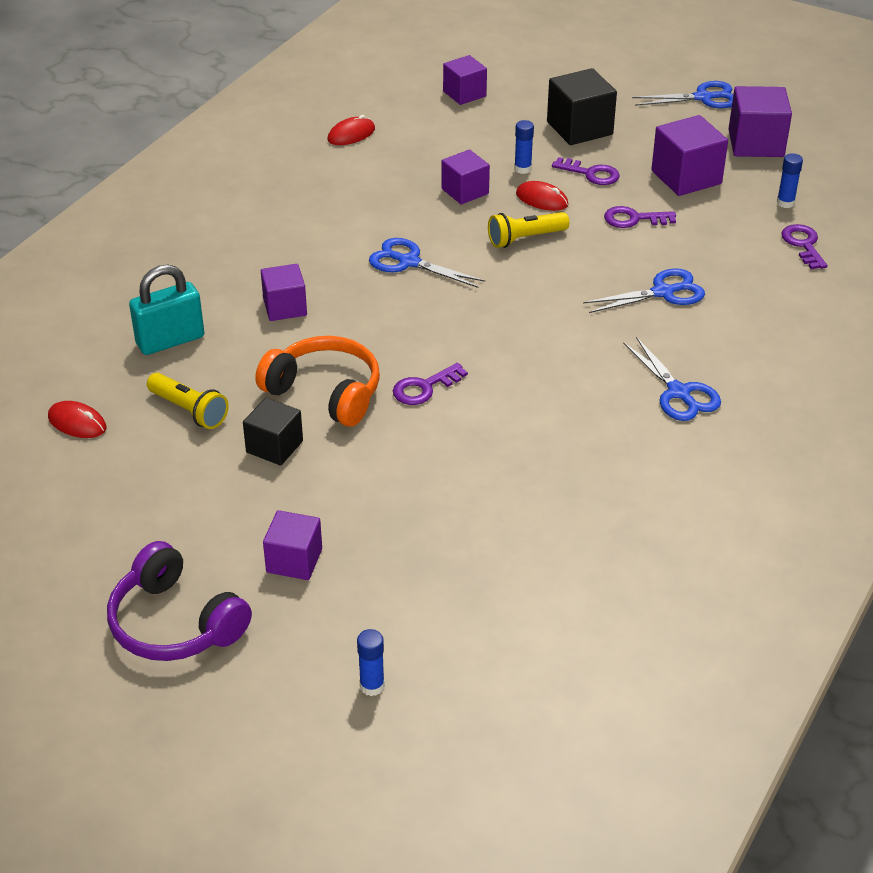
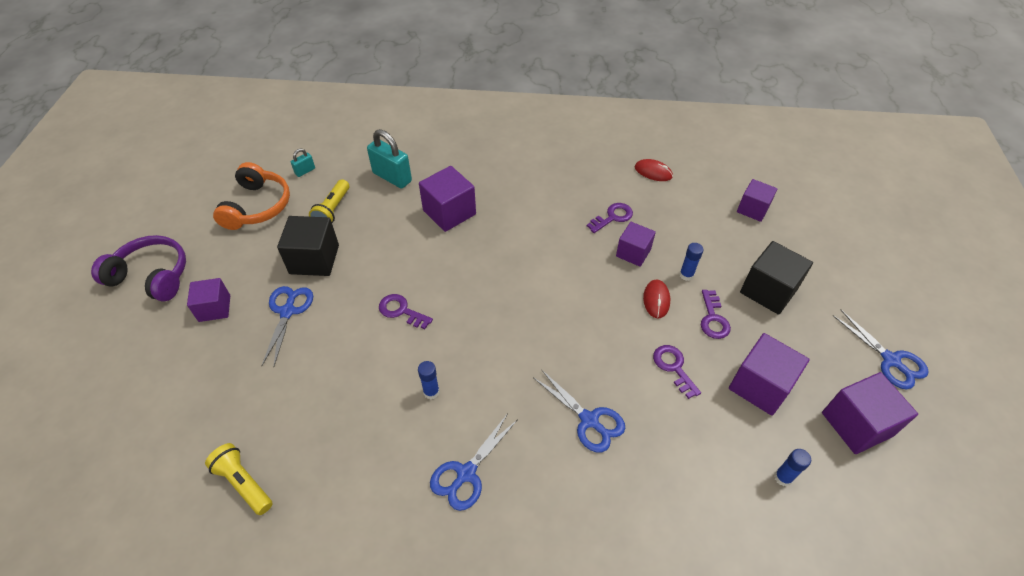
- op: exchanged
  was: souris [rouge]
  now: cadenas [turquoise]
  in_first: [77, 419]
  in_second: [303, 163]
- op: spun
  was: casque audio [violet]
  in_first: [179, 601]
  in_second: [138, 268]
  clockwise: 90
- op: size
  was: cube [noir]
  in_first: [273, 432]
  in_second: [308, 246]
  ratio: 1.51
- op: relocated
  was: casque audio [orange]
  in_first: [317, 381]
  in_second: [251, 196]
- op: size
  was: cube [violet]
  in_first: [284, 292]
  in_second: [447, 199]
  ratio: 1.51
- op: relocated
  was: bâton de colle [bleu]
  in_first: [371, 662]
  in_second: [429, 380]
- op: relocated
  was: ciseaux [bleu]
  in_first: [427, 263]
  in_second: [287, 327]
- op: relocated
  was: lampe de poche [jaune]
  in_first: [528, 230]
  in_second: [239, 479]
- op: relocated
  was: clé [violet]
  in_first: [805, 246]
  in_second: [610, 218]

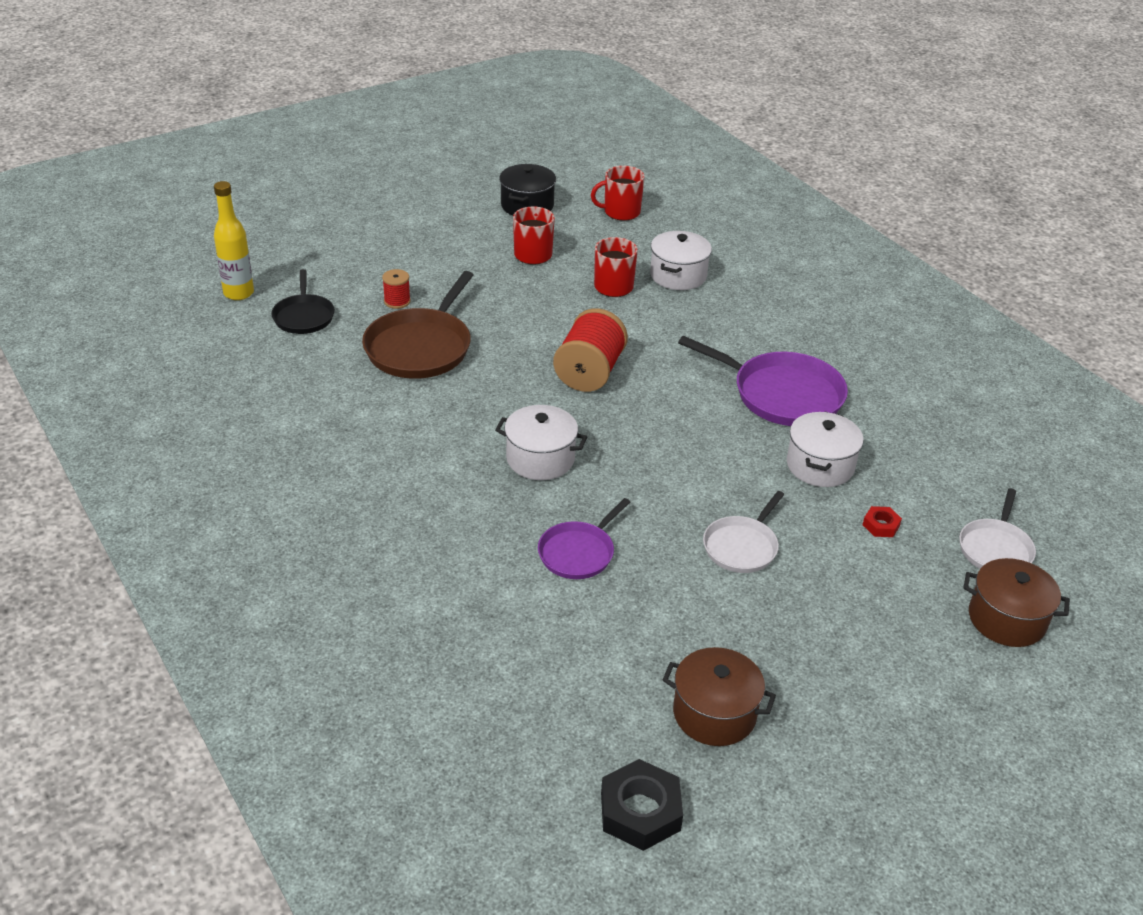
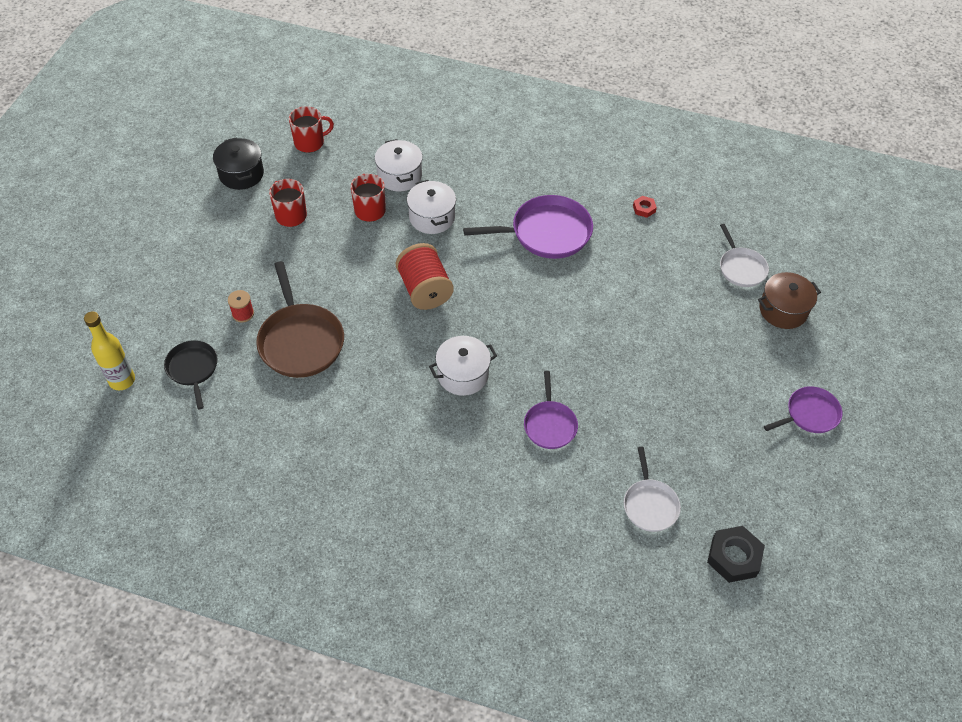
- op: spun
  was: poêle [noir]
  in_first: [303, 301]
  in_second: [190, 374]
  clockwise: -150
- op: spun
  was: tasse [rouge]
  in_first: [618, 193]
  in_second: [311, 129]
  clockwise: -150
- op: missing
  was: marmite [marron]
  in_first: [719, 696]
- op: relocated
  was: poêle [blanc]
  in_first: [744, 532]
  in_second: [652, 489]
- op: relocated
  was: marmite [blanc]
  in_first: [825, 449]
  in_second: [431, 207]
- op: relocated
  was: écrou [rouge]
  in_first: [882, 521]
  in_second: [645, 207]
- op: appeared
  now: poêle [violet]
  in_second: [803, 409]

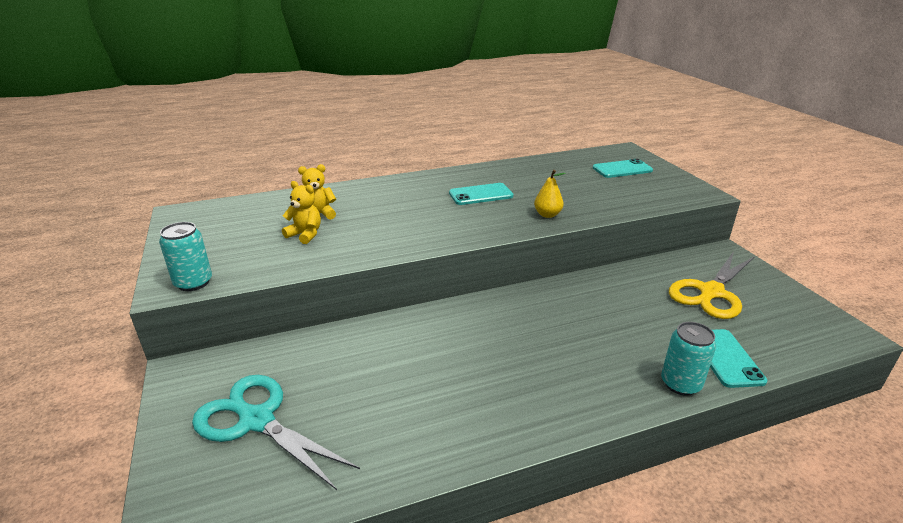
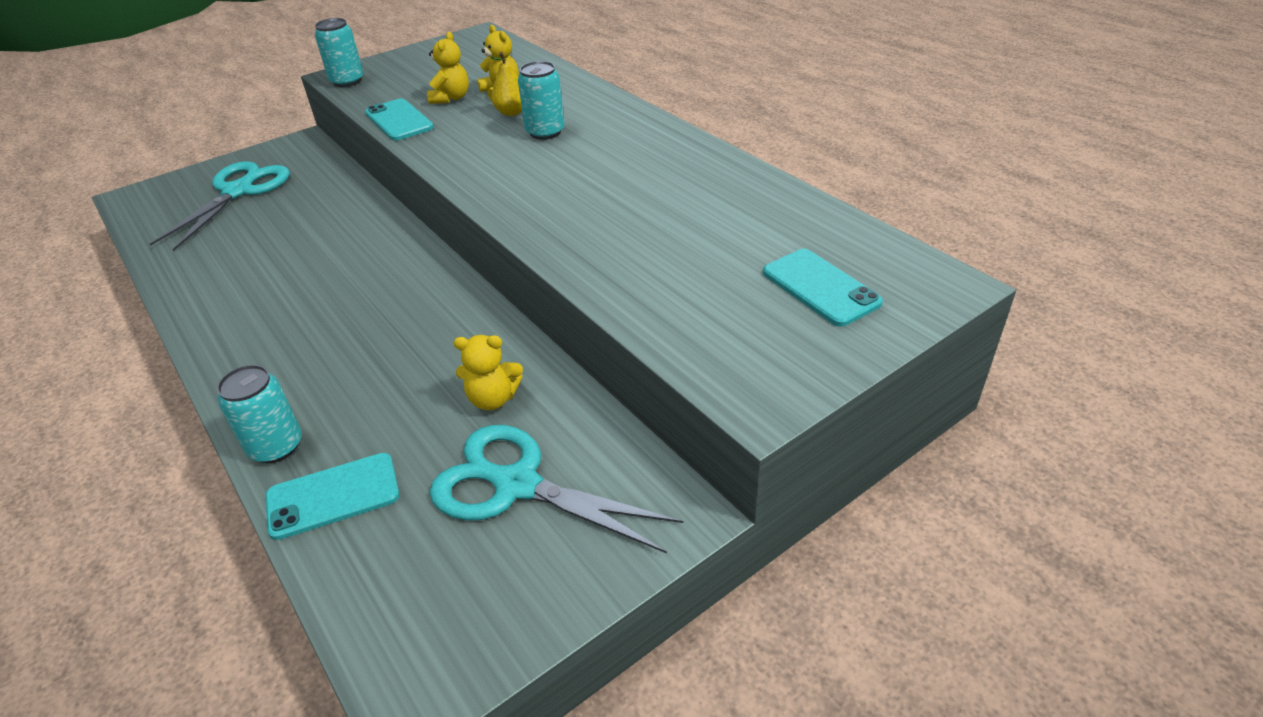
- op: relocated
  was: téléphone [turquoise]
  in_first: [481, 194]
  in_second: [399, 120]
- op: relocated
  was: poire [jaune]
  in_first: [550, 194]
  in_second: [506, 84]
- op: colour
  was: ciseaux [jaune]
  now: ciseaux [turquoise]
  in_first: [712, 285]
  in_second: [556, 489]
- op: appeared
  now: ours en peluche [jaune]
  in_second: [488, 372]
- op: appeared
  now: canette [turquoise]
  in_second: [541, 100]

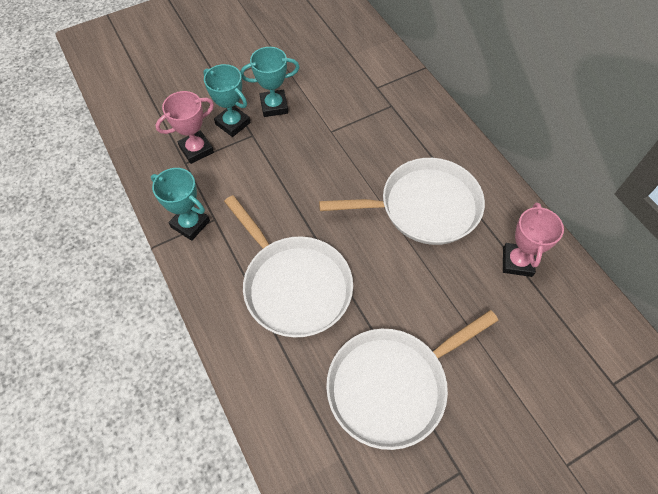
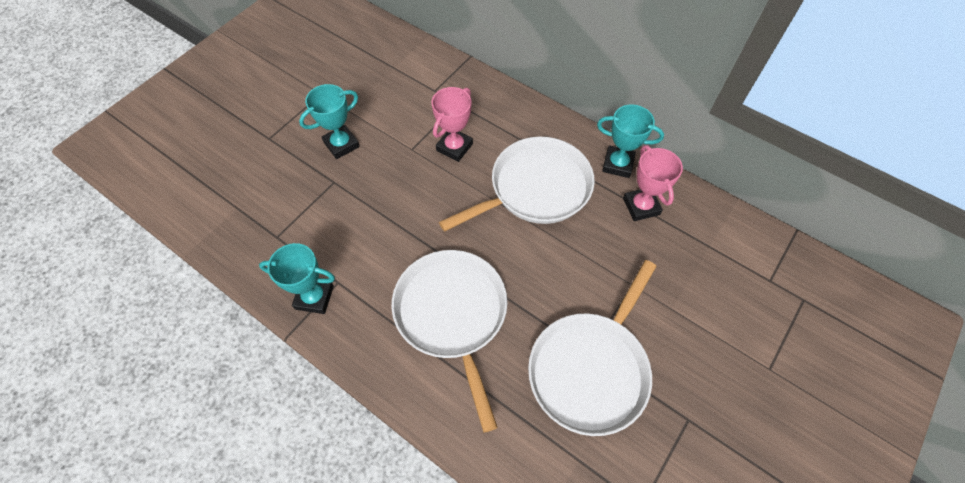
- op: relocated
  was: trophée [rose]
  in_first: [185, 127]
  in_second: [452, 124]
- op: relocated
  was: trophée [turquoise]
  in_first: [227, 100]
  in_second: [630, 141]
- op: spun
  was: poêle [blanc]
  in_first: [288, 266]
  in_second: [449, 341]
  clockwise: -135

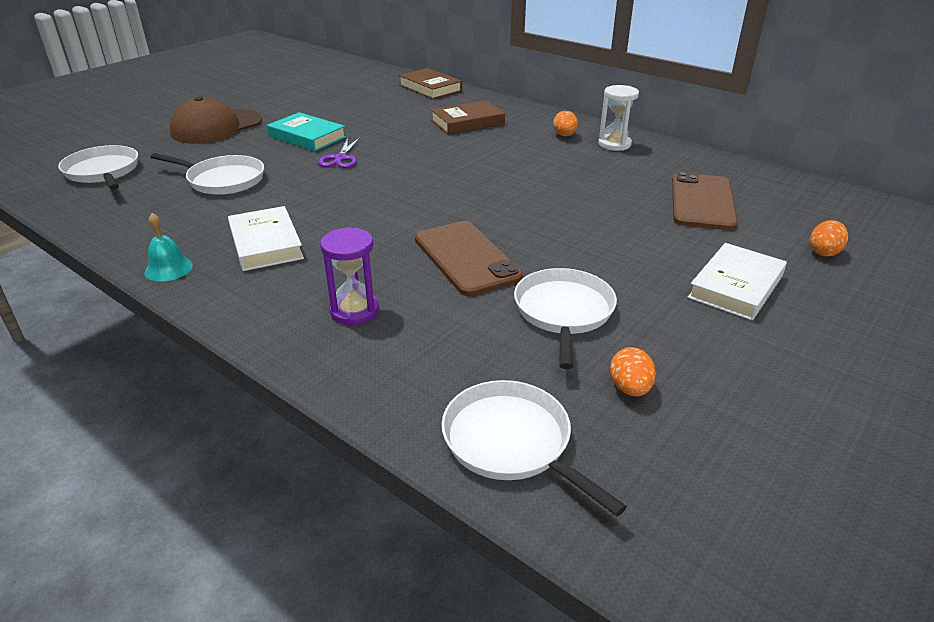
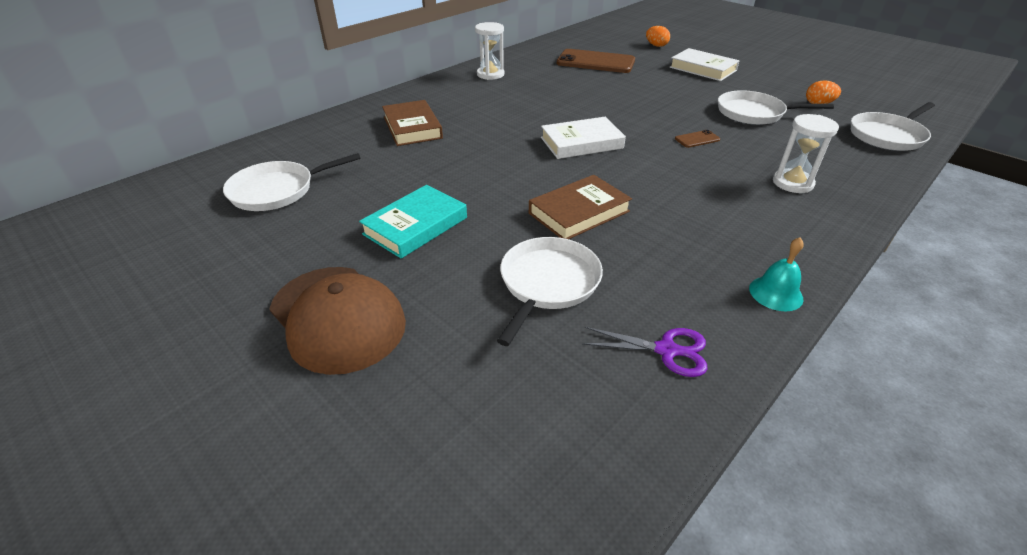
- op: relocated
  was: poêle [blanc]
  in_first: [98, 167]
  in_second: [292, 182]
- op: relocated
  was: livre [blanc]
  in_first: [266, 238]
  in_second: [583, 138]
- op: relocated
  was: ciseaux [violet]
  in_first: [339, 153]
  in_second: [645, 352]
- op: colour
  was: sablier [violet]
  now: sablier [blanc]
  in_first: [349, 276]
  in_second: [806, 153]
- op: relocated
  was: livre [marron]
  in_first: [430, 83]
  in_second: [580, 207]
- op: size
  was: téléphone [marron]
  in_first: [469, 258]
  in_second: [697, 139]
  ratio: 0.43
- op: missing
  was: œuf [orange]
  in_first: [565, 123]

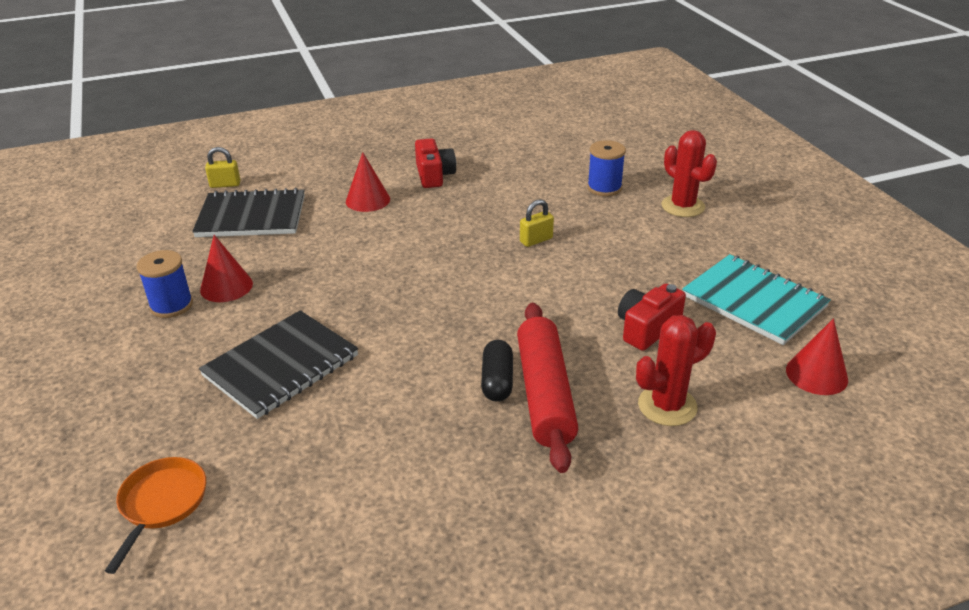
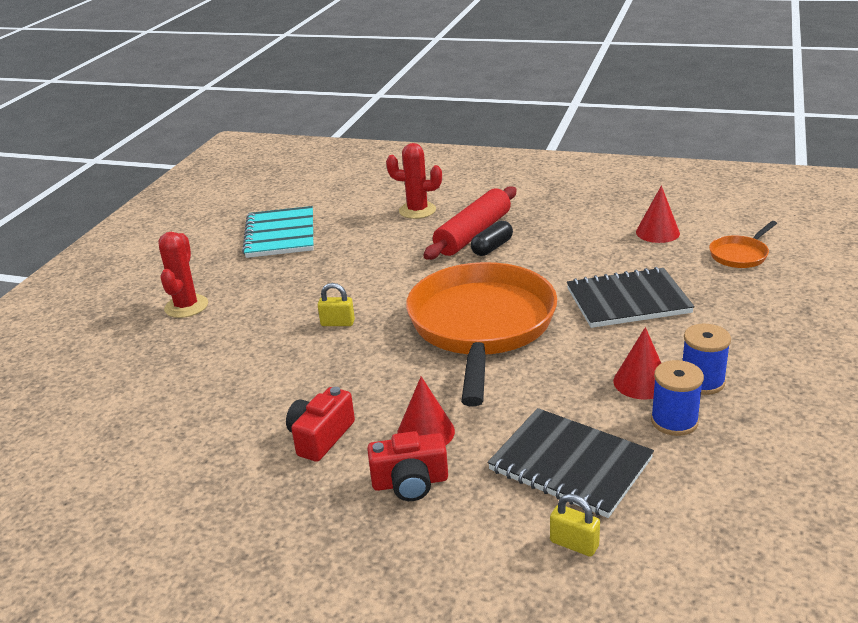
- op: relocated
  was: bobine [bleu]
  in_first: [606, 168]
  in_second: [677, 398]
- op: relocated
  was: appareil photo [rouge]
  in_first: [652, 317]
  in_second: [407, 466]
- op: relocated
  was: cône [rouge]
  in_first: [817, 357]
  in_second: [658, 214]
- op: appeared
  now: poêle [orange]
  in_second: [481, 334]

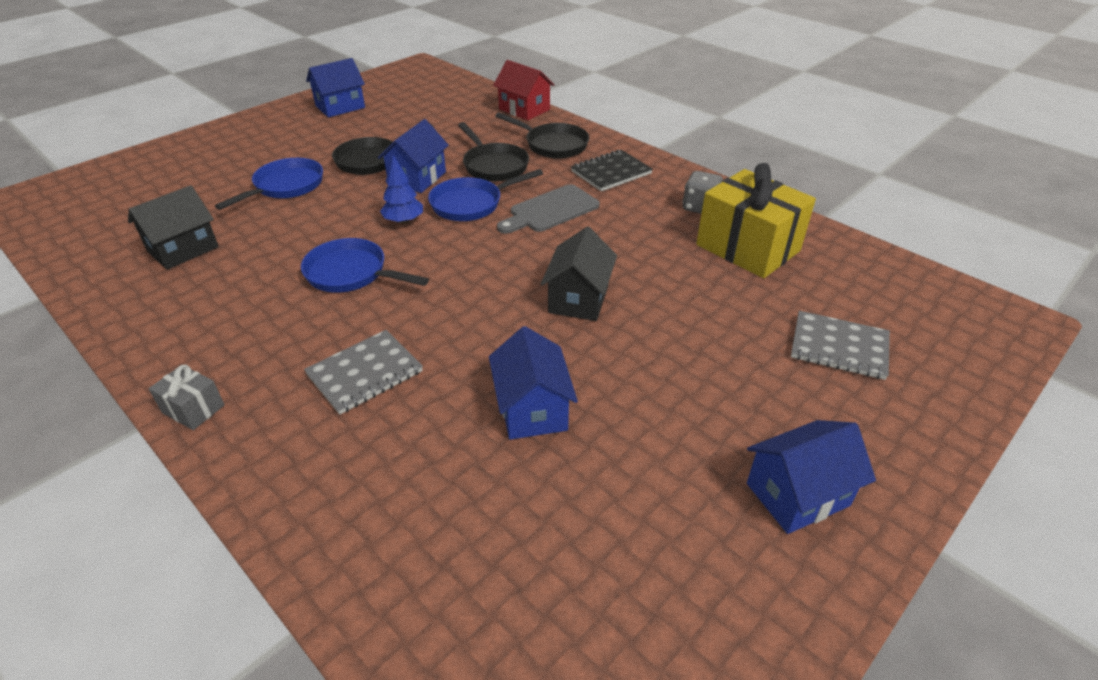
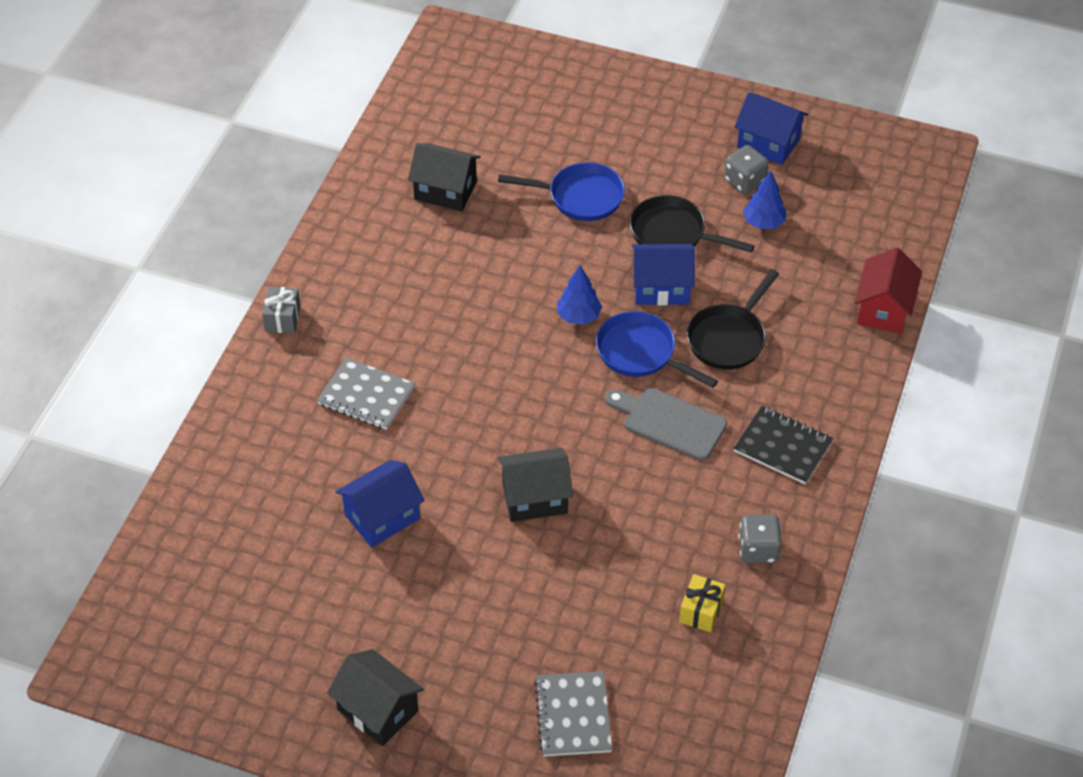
- op: missing
  was: poêle [bleu]
  in_first: [365, 265]
- op: missing
  was: poêle [noir]
  in_first: [542, 135]
- op: size
  was: cadeau [jaune]
  in_first: [756, 220]
  in_second: [702, 603]
  ratio: 0.45
- op: colour
  was: maison [bleu]
  now: maison [noir]
  in_first: [811, 477]
  in_second: [375, 697]
- op: appeared
  now: dé [gris]
  in_second: [746, 169]
- op: appeared
  now: arbre [bleu]
  in_second: [765, 200]

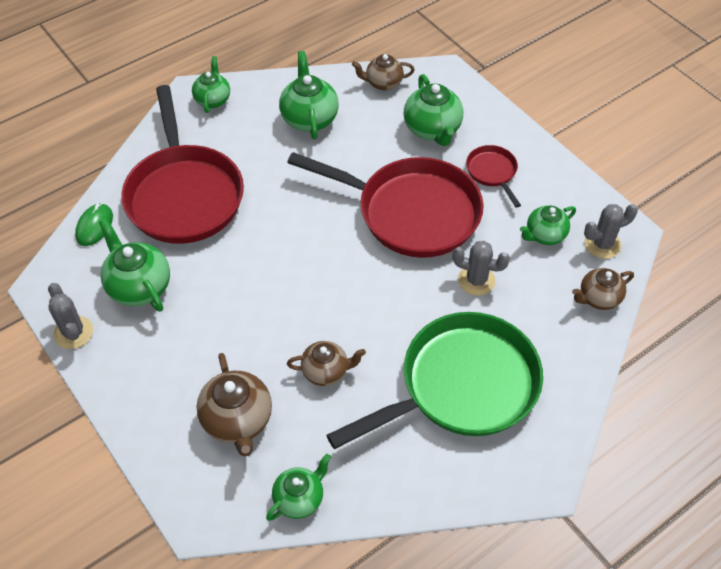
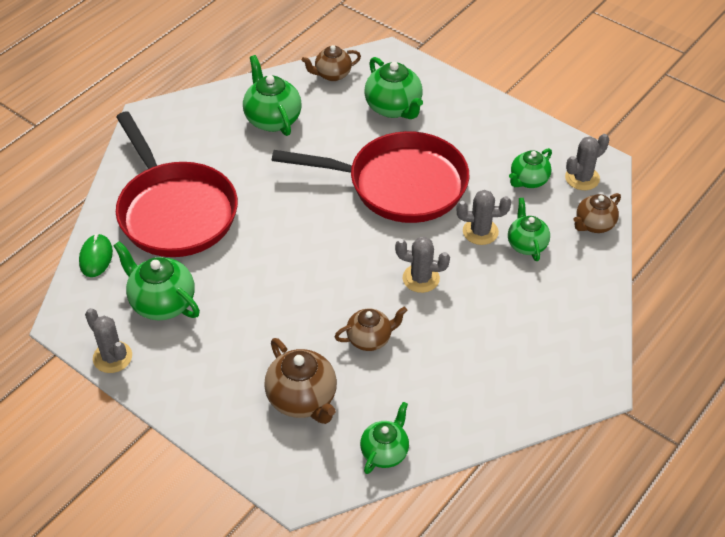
- op: relocated
  was: théière [vert]
  in_first: [211, 84]
  in_second: [529, 229]
- op: missing
  was: poêle [vert]
  in_first: [434, 380]
- op: missing
  was: poêle [rouge]
  in_first: [493, 176]
- op: appeared
  now: cactus [gris]
  in_second: [422, 265]

